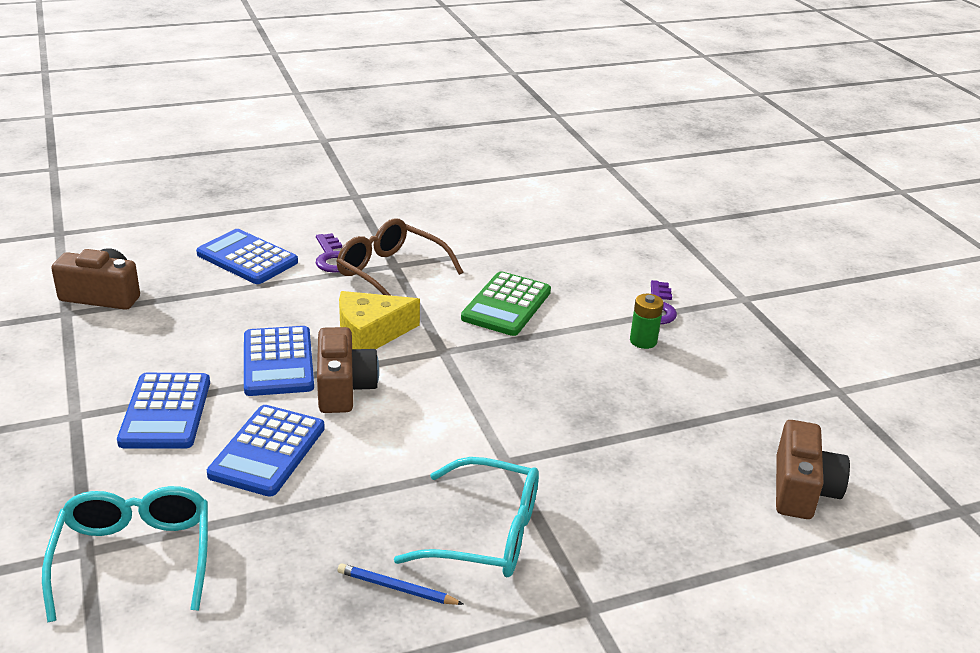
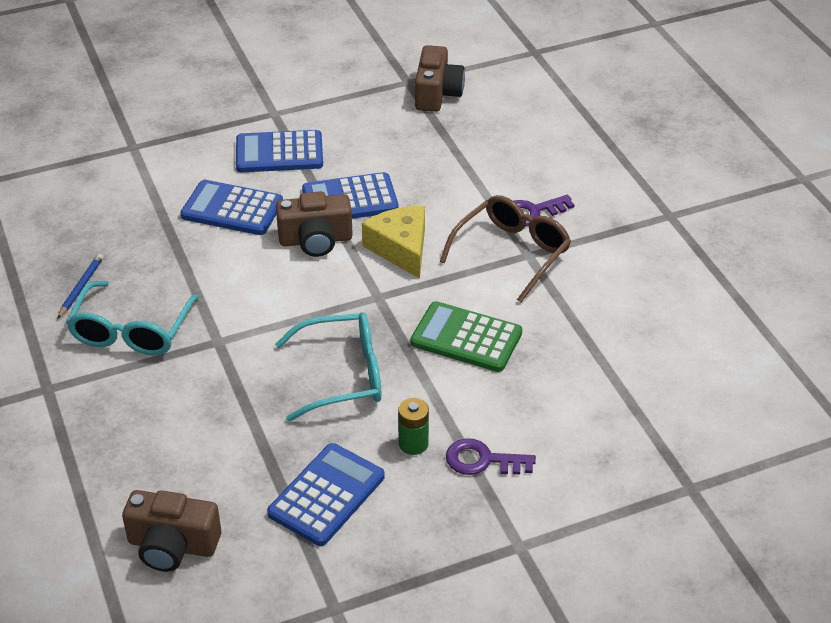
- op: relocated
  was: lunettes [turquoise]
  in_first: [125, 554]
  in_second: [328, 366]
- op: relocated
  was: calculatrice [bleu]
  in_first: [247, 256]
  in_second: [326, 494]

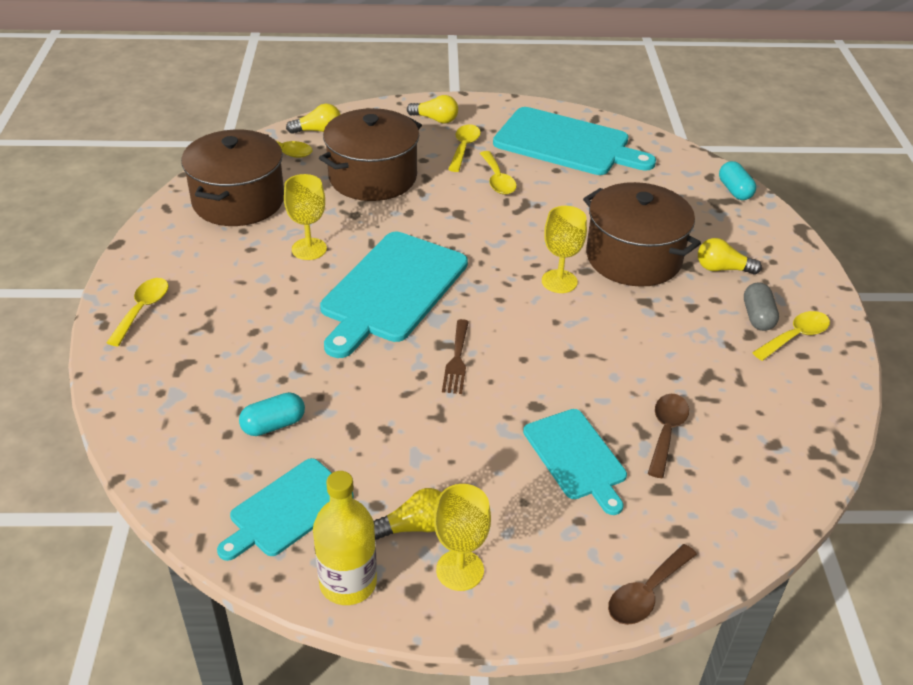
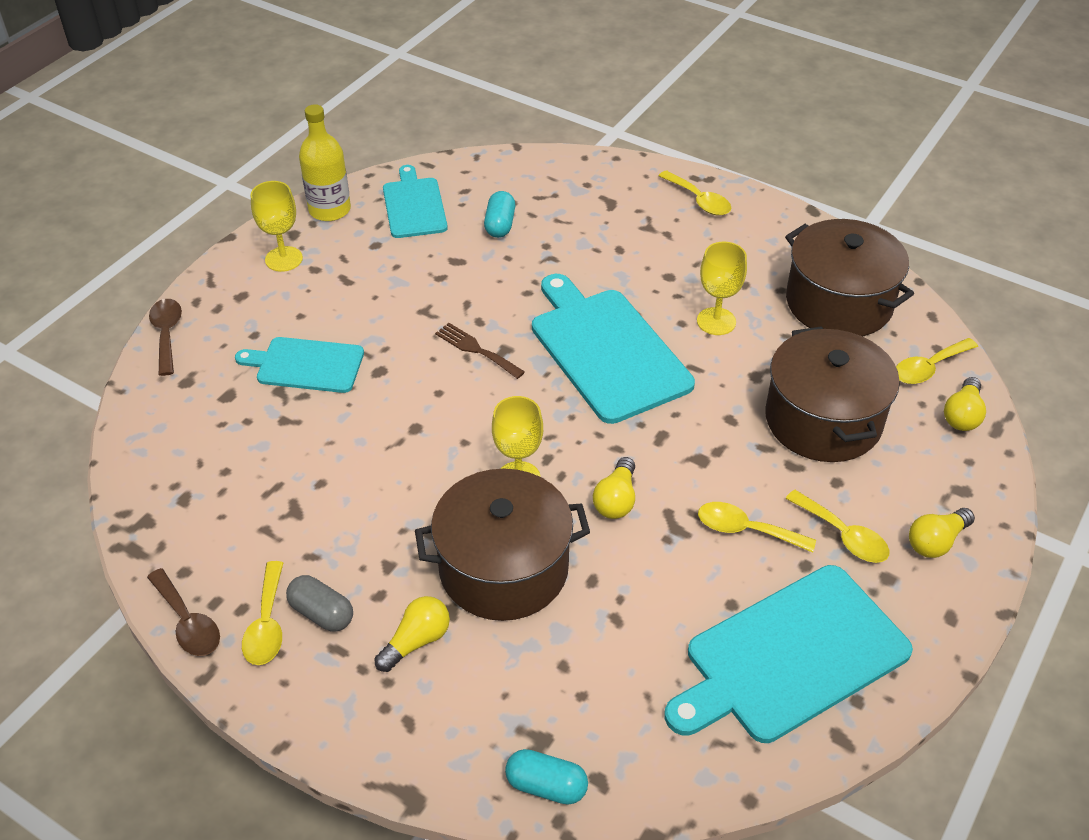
- op: relocated
  was: ampoule [jaune]
  in_first: [407, 514]
  in_second: [614, 488]
- op: relocated
  was: cuillère [marron]
  in_first: [668, 436]
  in_second: [183, 612]

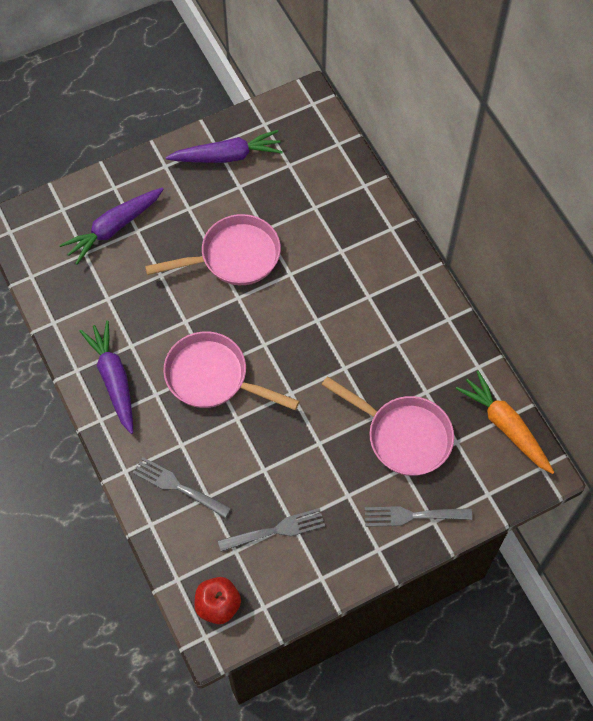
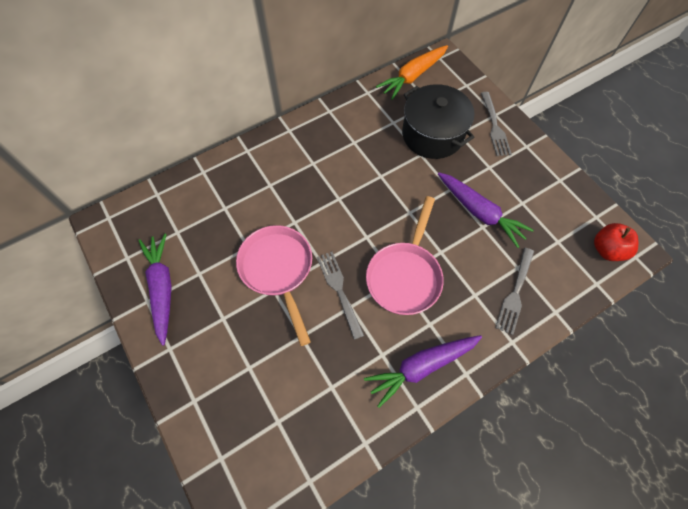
- op: relocated
  was: carotte [violet]
  in_first: [111, 226]
  in_second: [486, 210]
- op: relocated
  was: fourchette [gris]
  in_first: [271, 530]
  in_second: [340, 296]
- op: exchanged
  was: poêle [rose]
  now: marmite [noir]
  in_first: [388, 426]
  in_second: [438, 121]

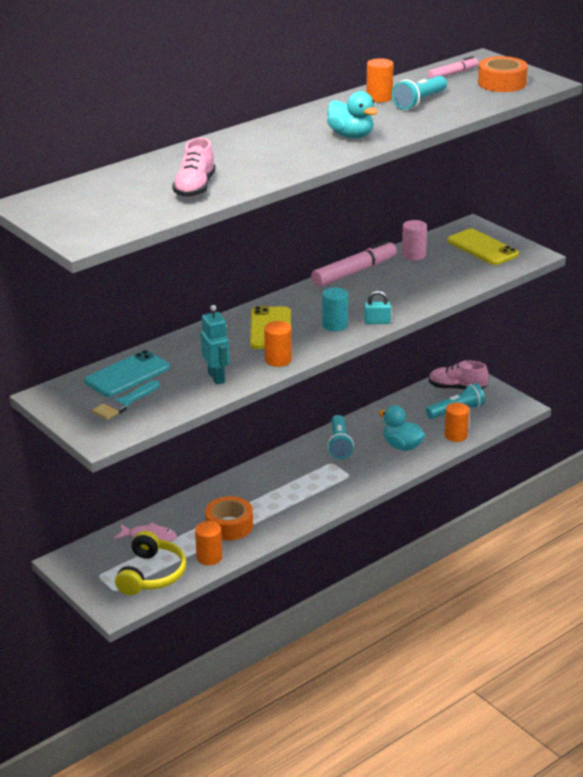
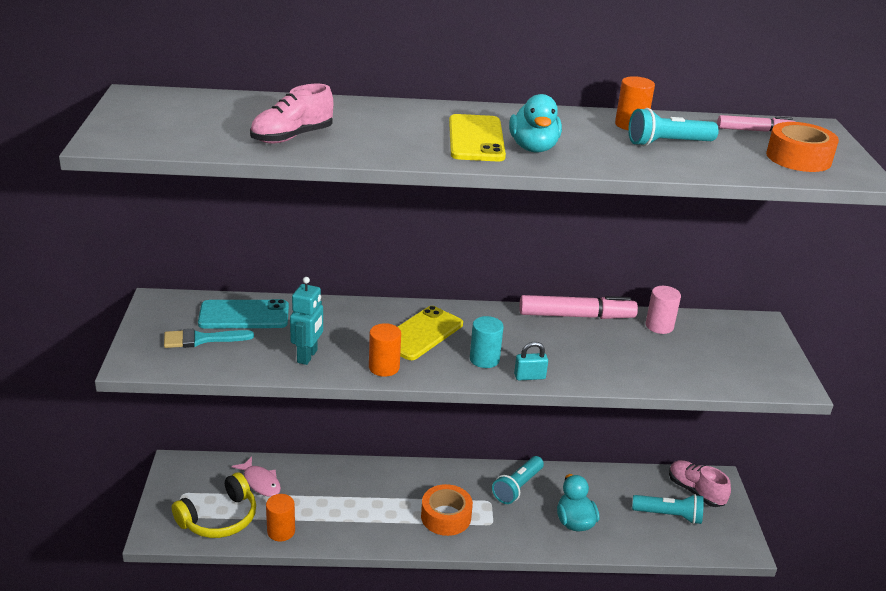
- op: relocated
  was: ruban adhésif [orange]
  in_first: [229, 518]
  in_second: [447, 510]
- op: spun
  was: cadenas [turquoise]
  in_first: [377, 307]
  in_second: [531, 361]
  clockwise: -45
- op: missing
  was: cylindre [orange]
  in_first: [457, 422]
- op: relocated
  was: téléphone [jaune]
  in_first: [483, 247]
  in_second: [477, 137]

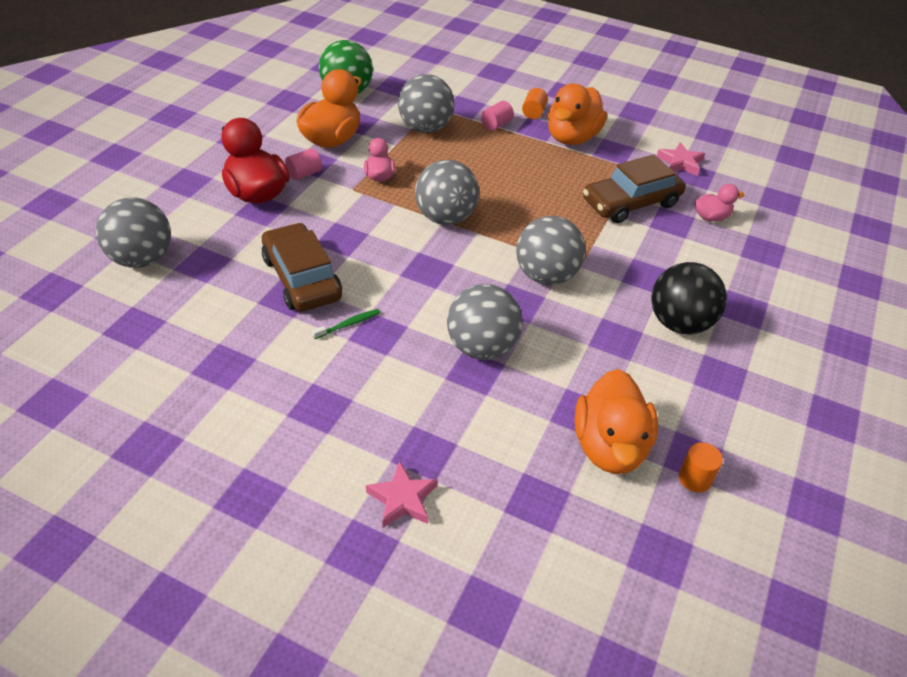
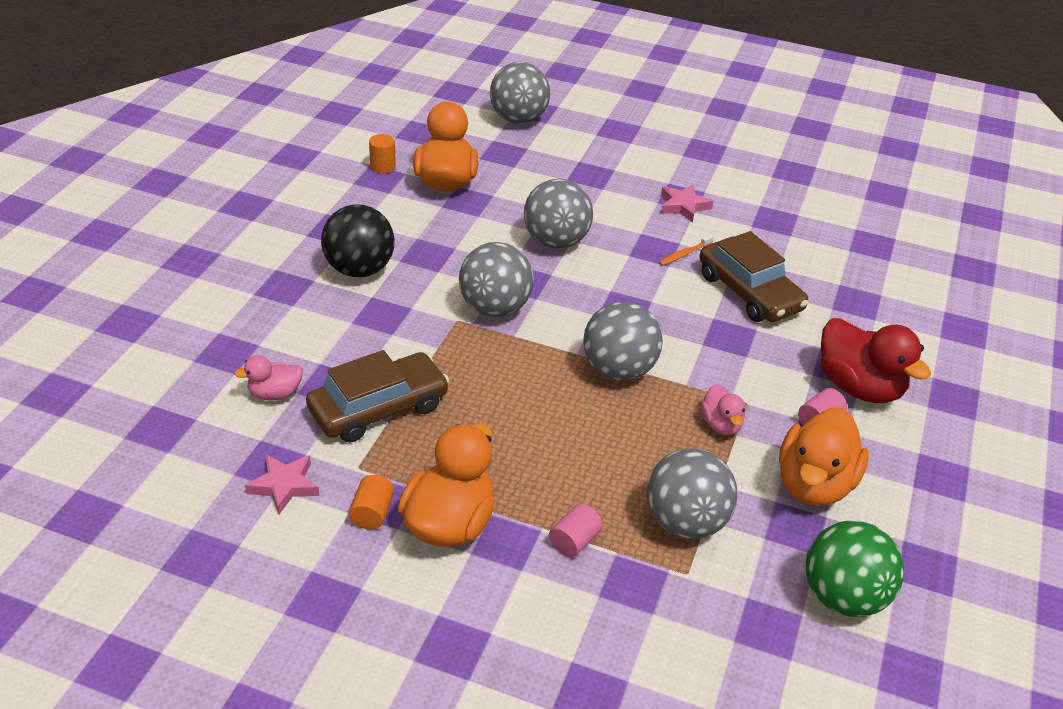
- op: relocated
  was: balle [gris]
  in_first: [133, 232]
  in_second: [520, 93]
- op: colour
  was: brosse à dents [vert]
  now: brosse à dents [orange]
  in_first: [346, 324]
  in_second: [686, 250]
- op: relocated
  was: étoile [rose]
  in_first: [401, 494]
  in_second: [687, 203]
- op: relocated
  was: cylindre [orange]
  in_first: [535, 103]
  in_second: [371, 502]

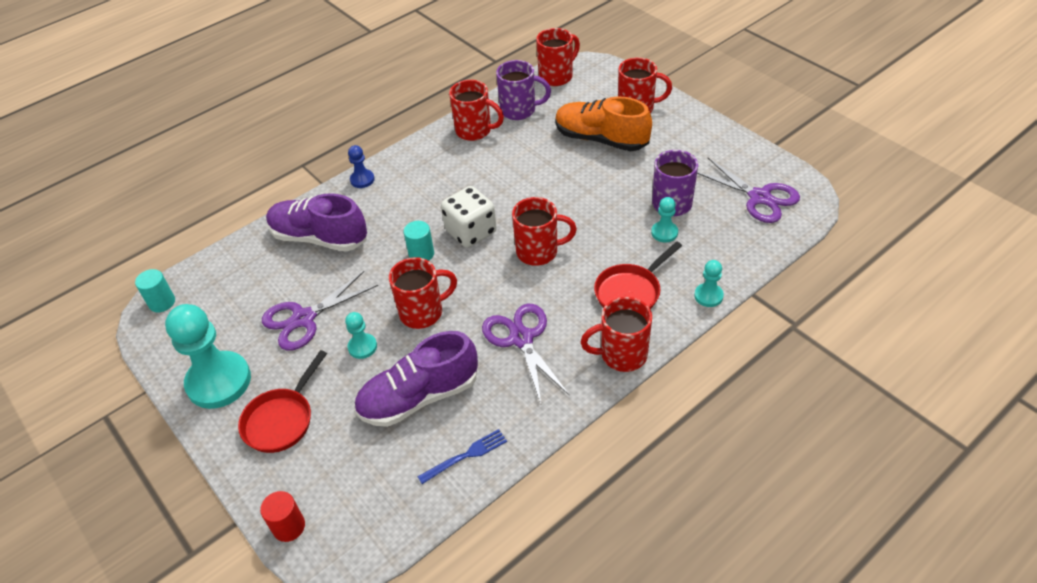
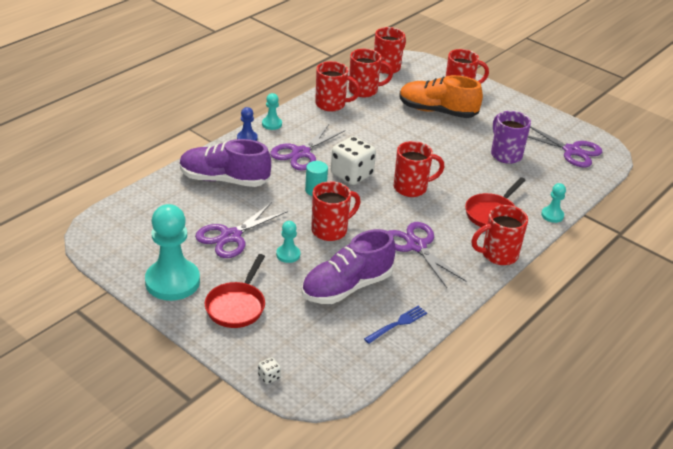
- op: missing
  was: cylindre [turquoise]
  in_first: [155, 290]
- op: exchanged
  was: cylindre [rouge]
  now: dé [blanc]
  in_first: [282, 516]
  in_second: [269, 370]
- op: colour
  was: tasse [violet]
  now: tasse [rouge]
  in_first: [523, 90]
  in_second: [371, 73]
- op: relocated
  was: pion [turquoise]
  in_first: [664, 220]
  in_second: [272, 111]
- op: appeared
  now: ciseaux [violet]
  in_second: [307, 147]

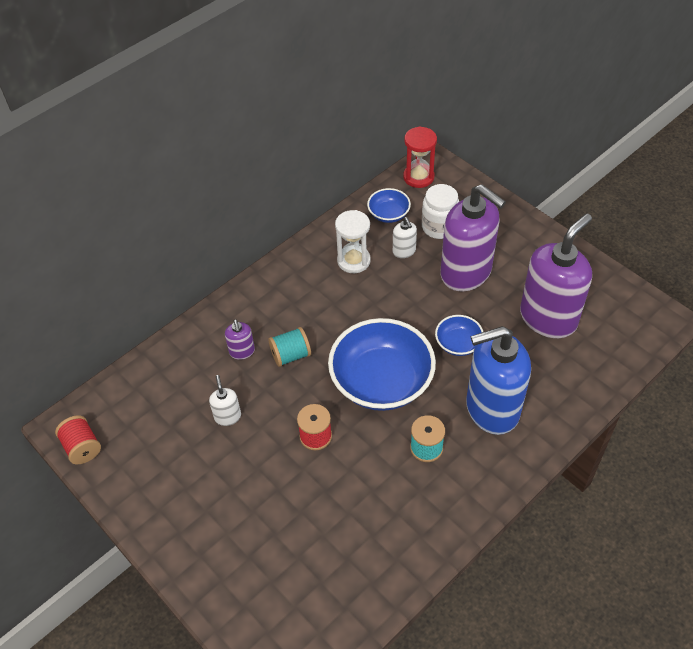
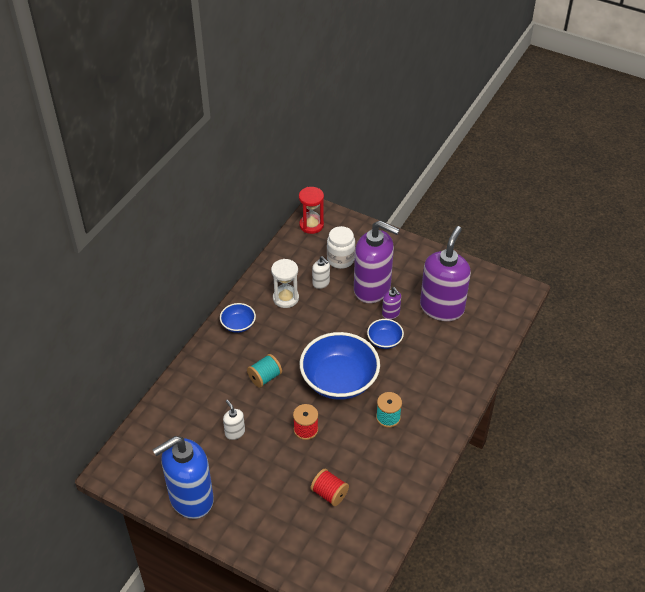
- op: relocated
  was: bobine [rouge]
  in_first: [78, 439]
  in_second: [330, 487]
- op: relocated
  was: distributeur de savon [violet]
  in_first: [240, 339]
  in_second: [391, 303]
- op: relocated
  was: bol [bleu]
  in_first: [389, 205]
  in_second: [238, 318]
- op: relocated
  was: distributeur de savon [bleu]
  in_first: [498, 380]
  in_second: [183, 477]

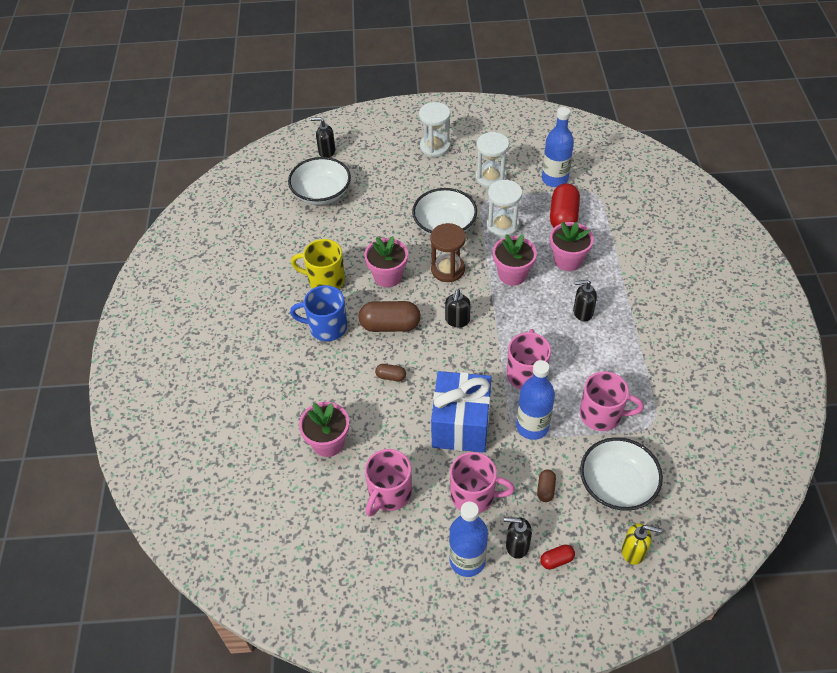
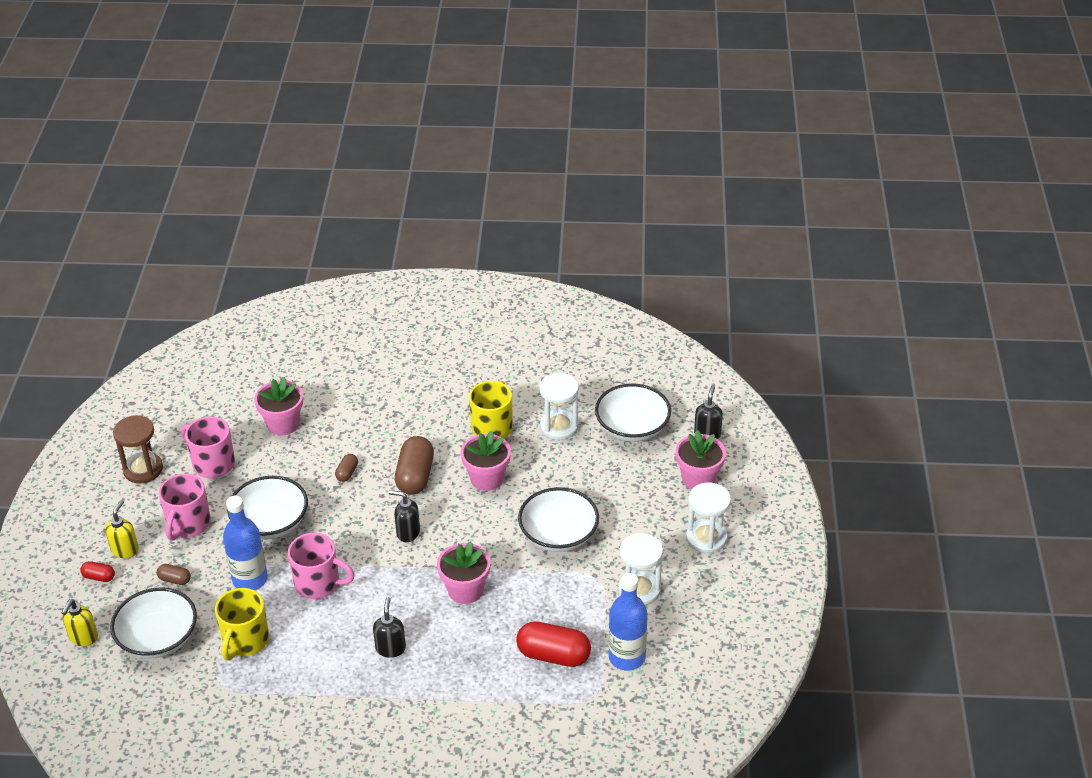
- op: missing
  was: tasse [bleu]
  in_first: [318, 313]
- op: relocated
  was: sablier [marron]
  in_first: [448, 252]
  in_second: [138, 449]
- op: exchanged
  was: cadeau [bleu]
  now: bol [blanc]
  in_first: [461, 412]
  in_second: [267, 507]
- op: missing
  was: bouteille [bleu]
  in_first: [468, 539]
- op: relocated
  was: sablier [blanc]
  in_first: [504, 208]
  in_second: [559, 406]
- op: colour
  was: distributeur de savon [noir]
  now: distributeur de savon [jaune]
  in_first: [518, 538]
  in_second: [122, 529]
- op: spun
  was: gélule [rouge]
  in_first: [557, 557]
  in_second: [97, 571]
  clockwise: -60
- op: relocated
  was: pot de fleurs [rose]
  in_first: [572, 246]
  in_second: [701, 460]
- op: colour
  was: tasse [rose]
  now: tasse [jaune]
  in_first: [612, 401]
  in_second: [242, 624]

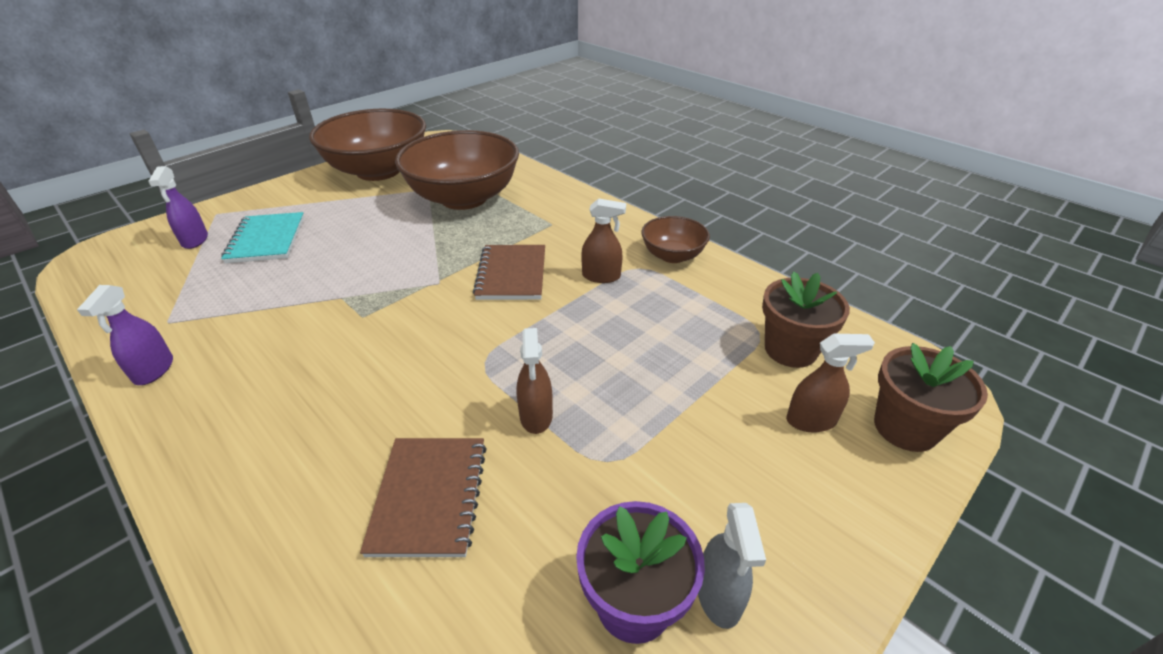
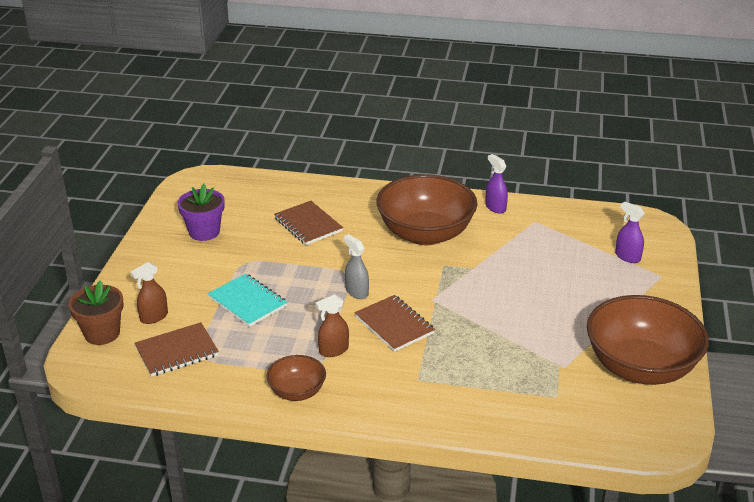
- op: relocated
  was: carnet [turquoise]
  in_first: [262, 237]
  in_second: [247, 300]
- op: relocated
  was: bol [marron]
  in_first: [457, 170]
  in_second: [426, 210]
- op: missing
  was: vaporisateur [marron]
  in_first: [535, 381]
- op: relocated
  was: vaporisateur [gris]
  in_first: [732, 566]
  in_second: [356, 266]
- op: exchanged
  was: pot de fleurs [marron]
  now: carnet [marron]
  in_first: [806, 319]
  in_second: [177, 349]

